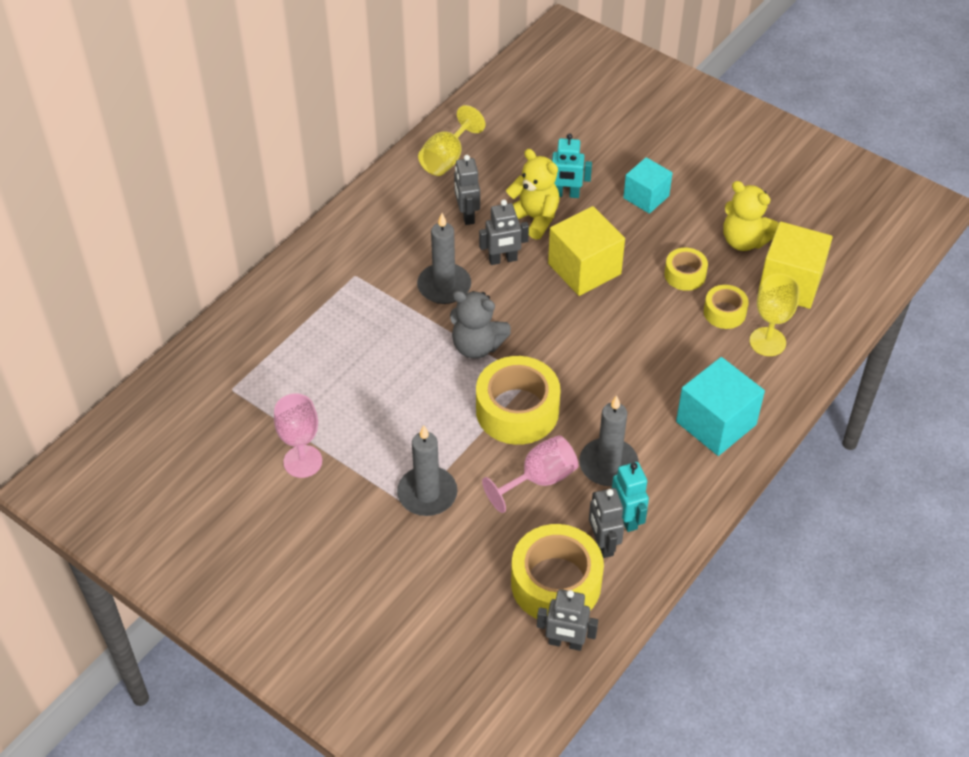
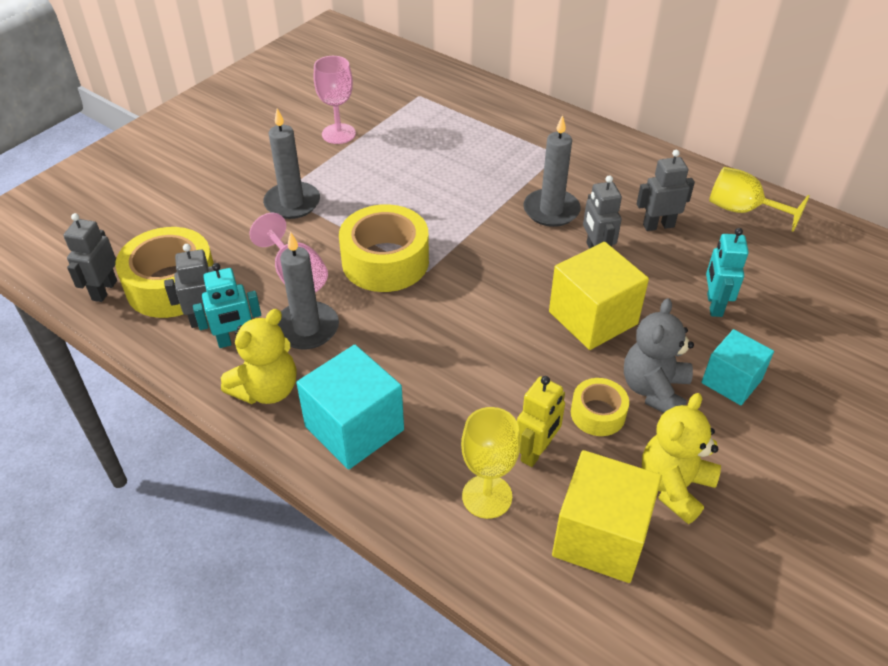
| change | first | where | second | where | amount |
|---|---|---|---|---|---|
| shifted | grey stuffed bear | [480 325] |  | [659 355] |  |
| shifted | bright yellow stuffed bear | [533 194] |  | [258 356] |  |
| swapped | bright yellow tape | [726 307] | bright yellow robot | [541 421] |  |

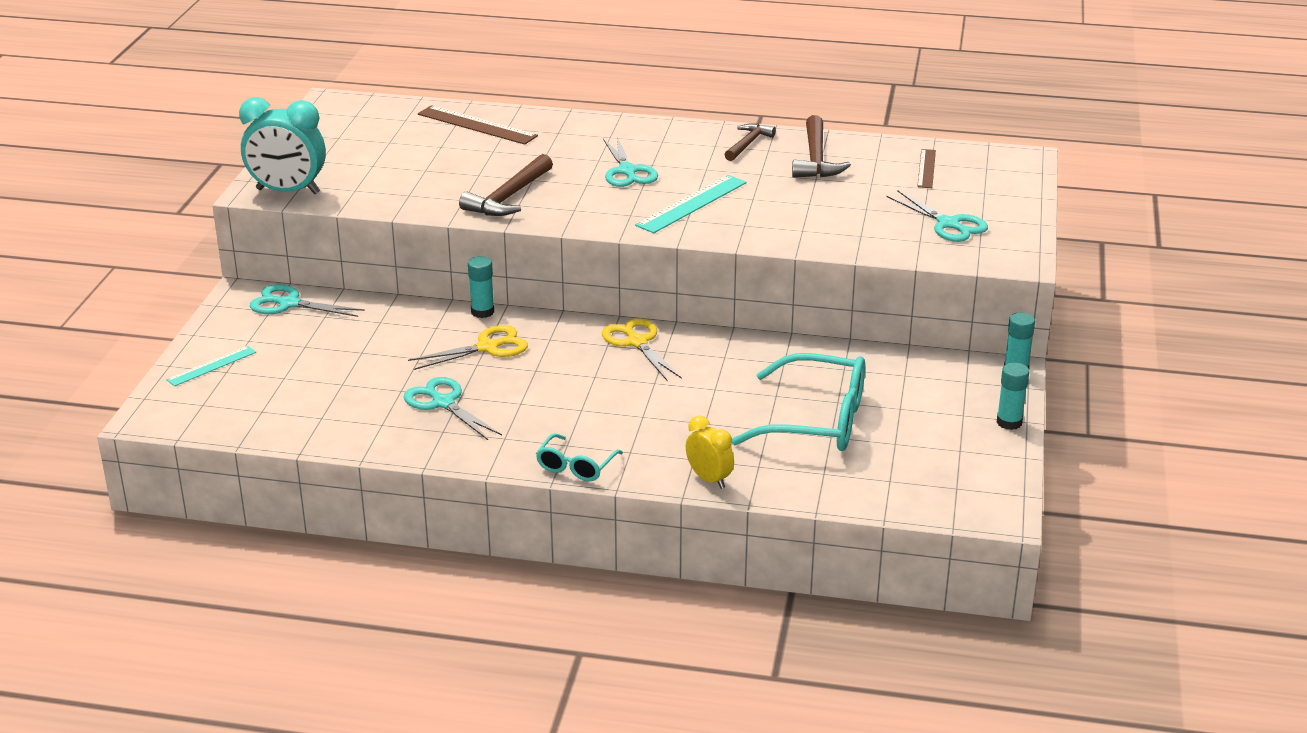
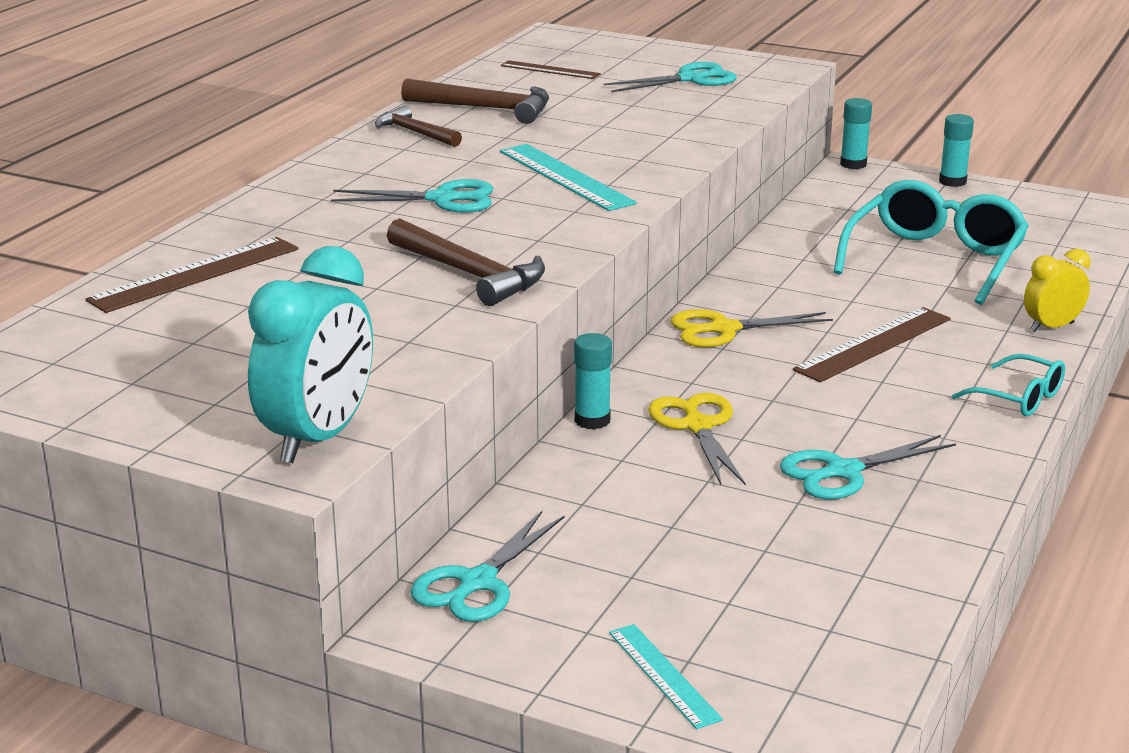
| change | first | where | second | where | amount |
|---|---|---|---|---|---|
| new |  |  | dark brown measuring stick | [872 344] |  |

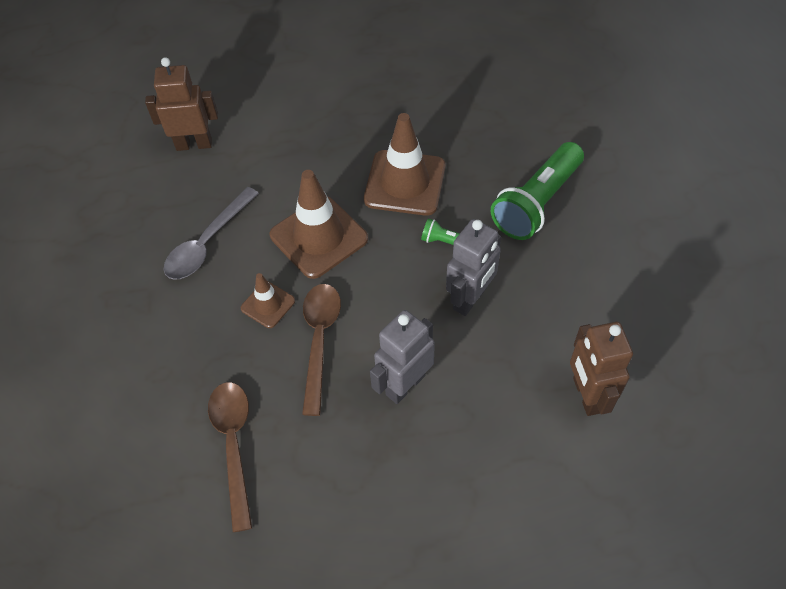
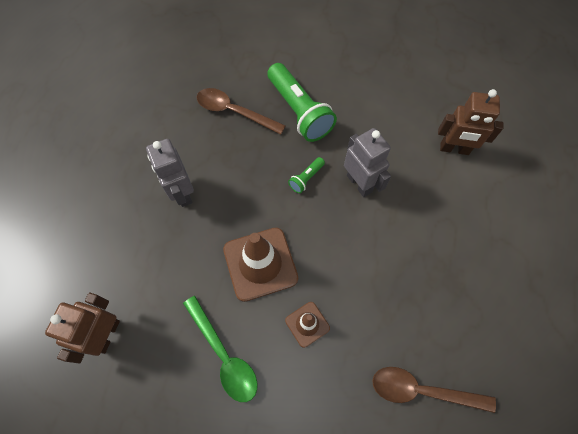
| change | first | where | second | where | amount |
|---|---|---|---|---|---|
| gone | dark brown traffic cone | [404 164] |  |  |  |
| shifted | dark brown teaspoon | [321 350] |  | [241 111] |  |
| shifted | grey robot | [402 357] |  | [170 173] |  |
| repainted | grey teaspoon | [211 233] | green teaspoon | [220 349] |  |

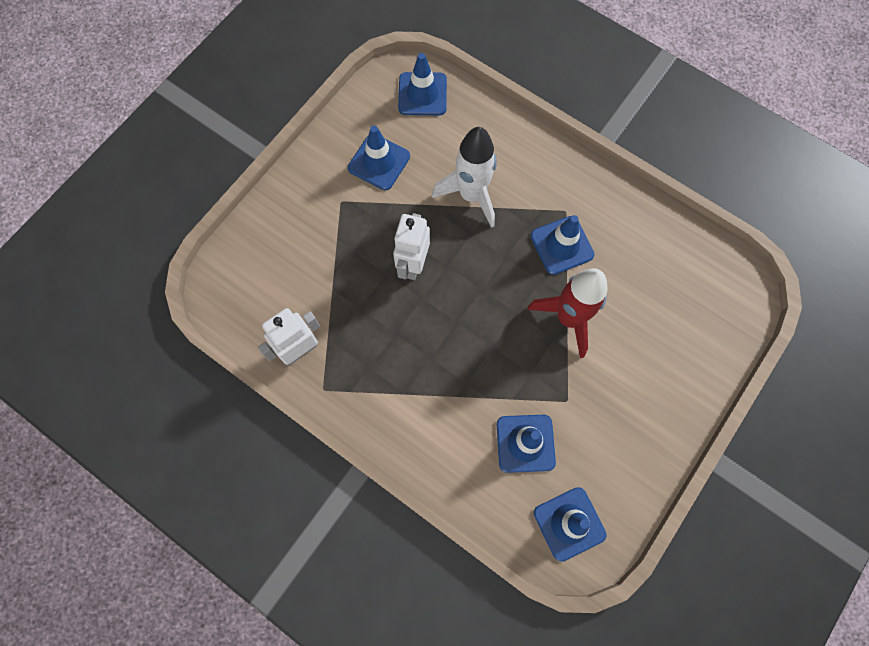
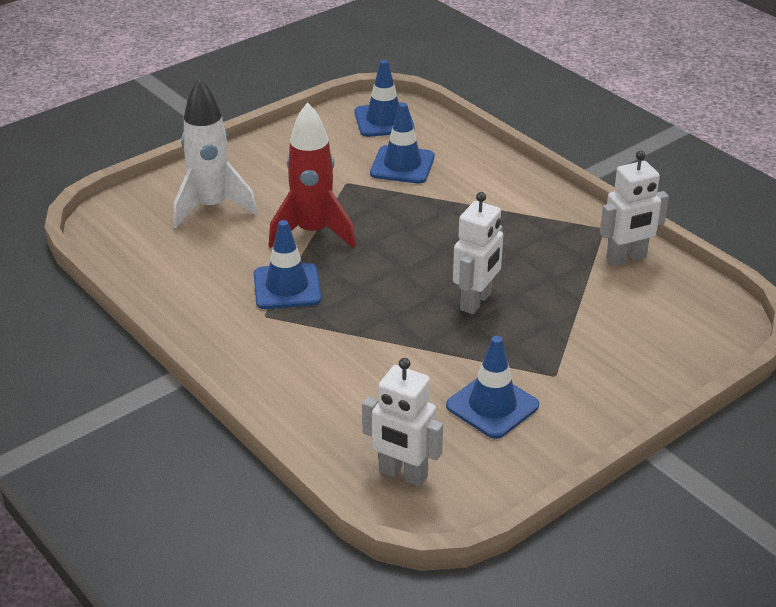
| change | first | where | second | where | amount |
|---|---|---|---|---|---|
| shifted | snow-white rocket | [464 177] |  | [215 153] |  |
| swapped | royal blue traffic cone | [422 84] | snow-white robot | [402 422] |  |

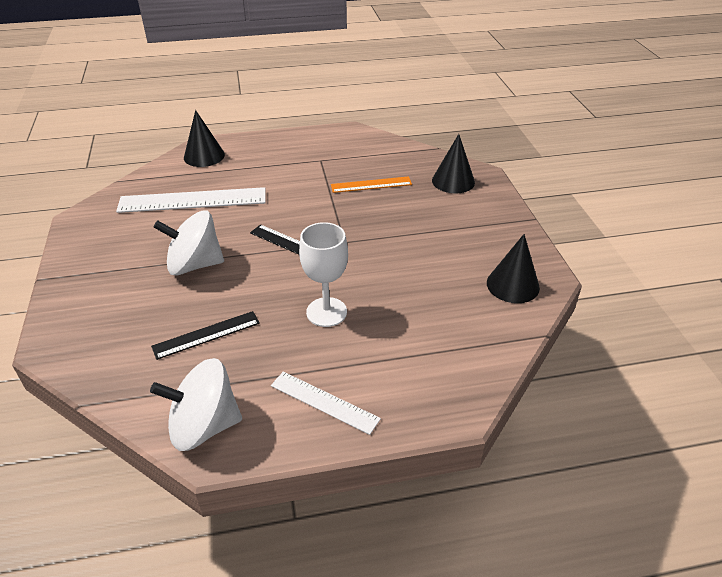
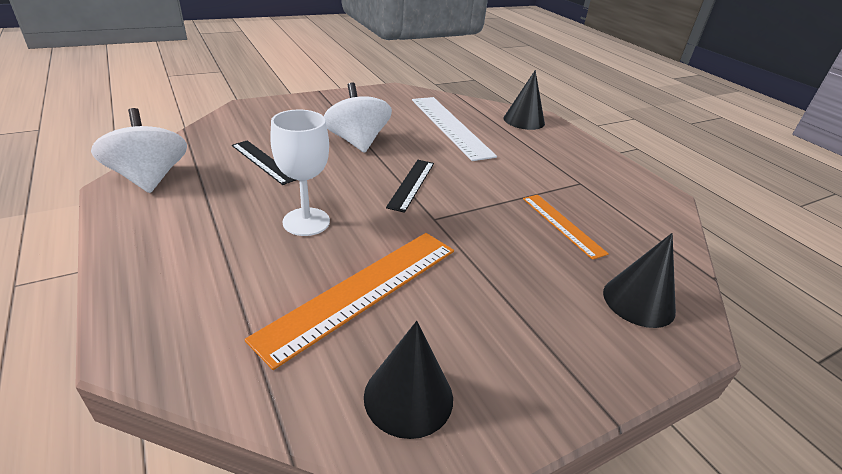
| change | first | where | second | where | amount |
|---|---|---|---|---|---|
| gone | snow-white measuring stick | [326 403] |  |  |  |
| new |  |  | bright orange measuring stick | [349 301] |  |

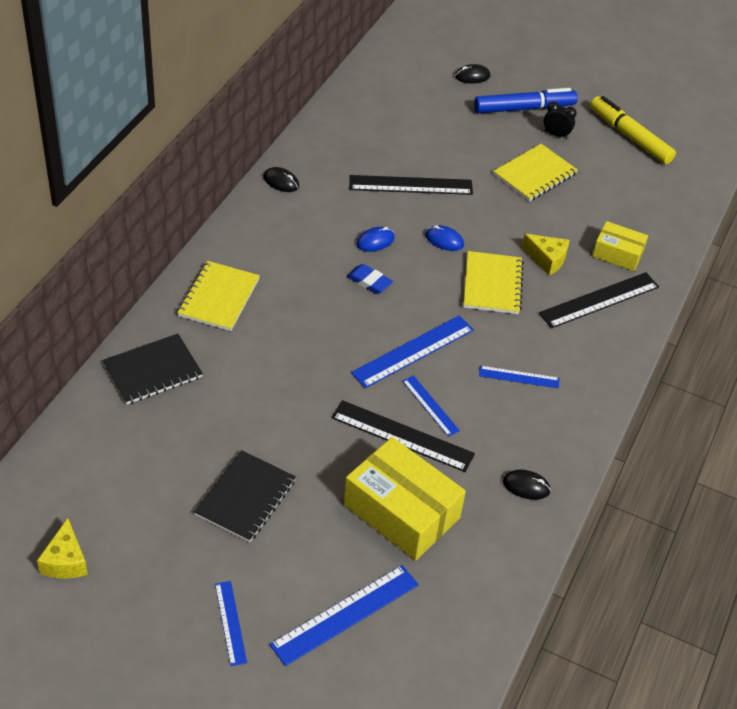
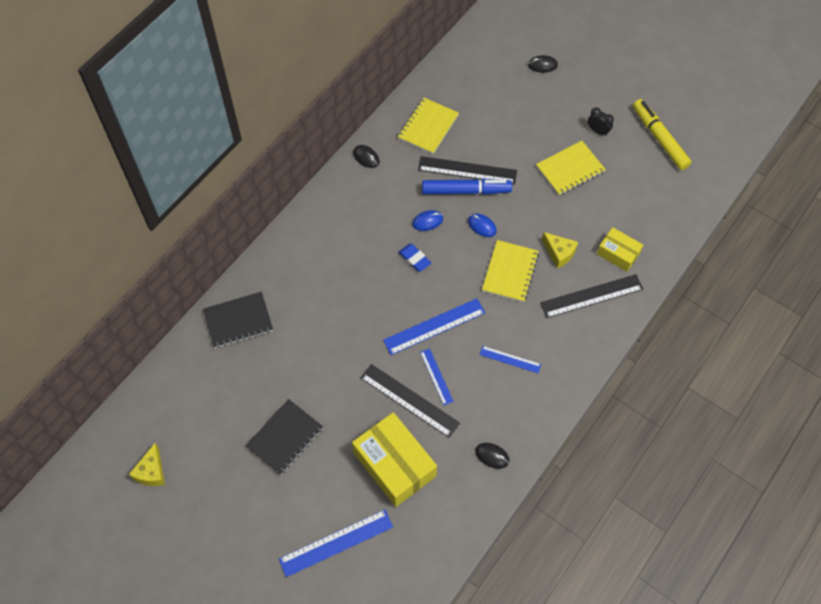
| change | first | where | second | where | amount |
|---|---|---|---|---|---|
| gone | royal blue measuring stick | [231 623] |  |  |  |
| shifted | bright yellow notepad | [218 296] |  | [428 126] |  |
| shifted | royal blue felt pen | [526 100] |  | [467 187] |  |

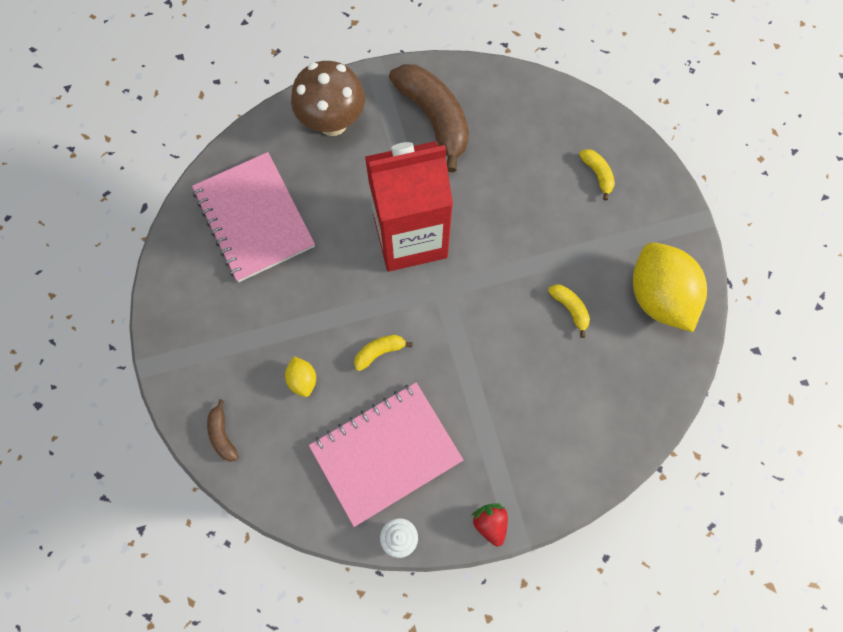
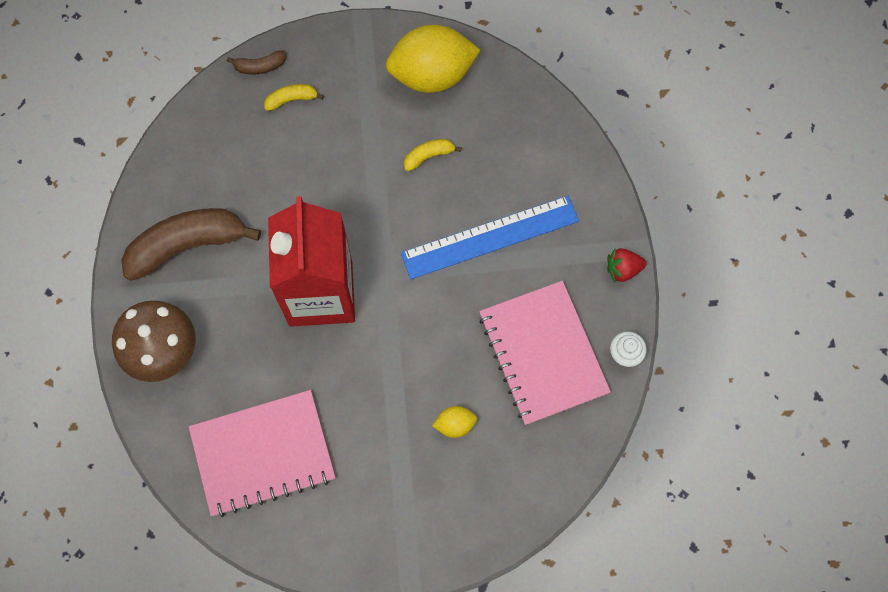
| change | first | where | second | where | amount |
|---|---|---|---|---|---|
| gone | bright yellow toy banana | [383 353] |  |  |  |
| new |  |  | royal blue measuring stick | [490 237] |  |
| shifted | dark brown toy banana | [222 430] |  | [256 62] |  |

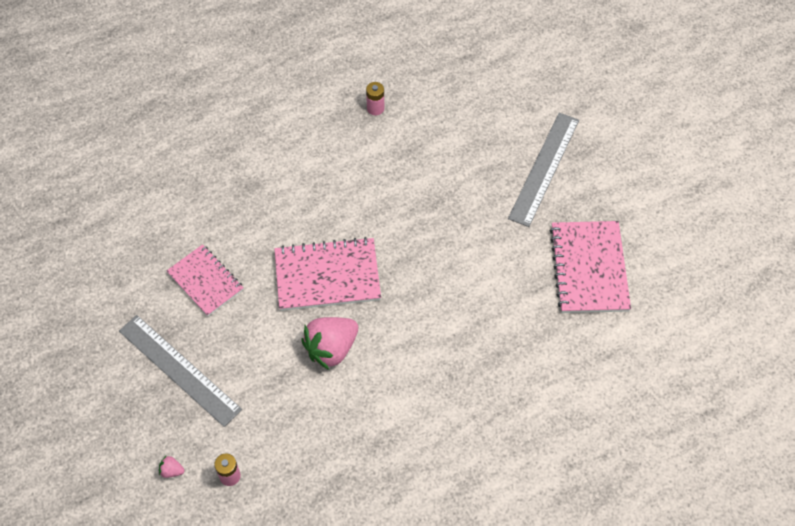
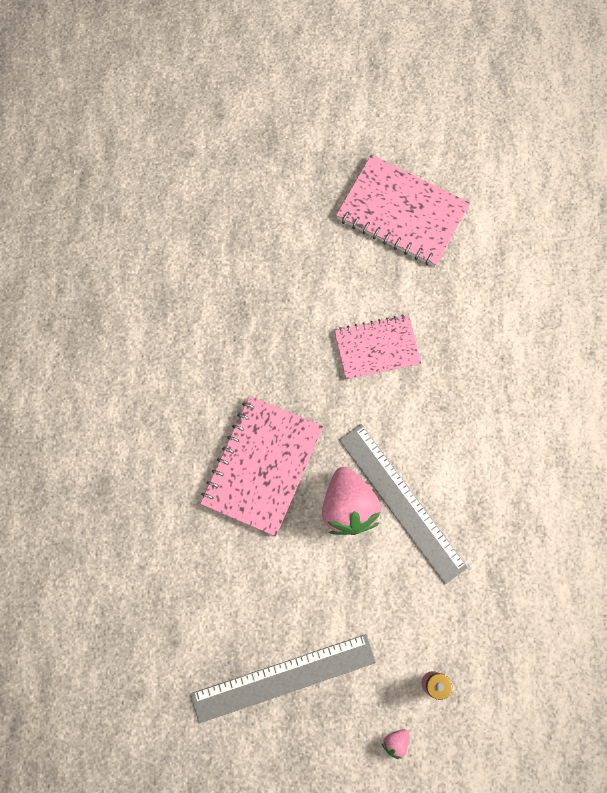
| change | first | where | second | where | amount |
|---|---|---|---|---|---|
| gone | rosy AA battery | [375 98] |  |  |  |
| shifted | rosy notepad | [205 280] |  | [377 347] |  |
| shifted | grey measuring stick | [543 170] |  | [403 504] |  |

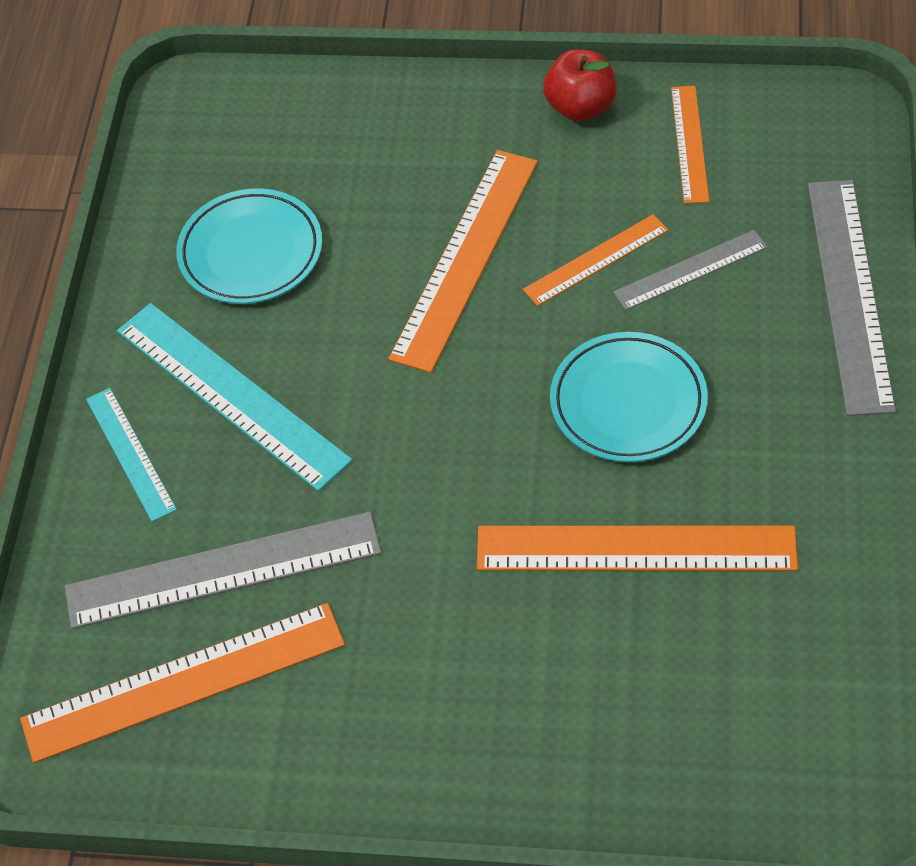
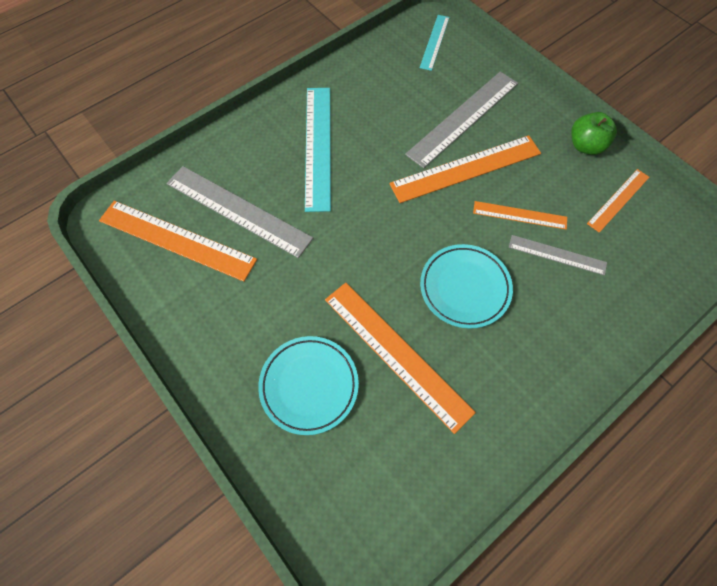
| change | first | where | second | where | amount |
|---|---|---|---|---|---|
| shifted | teal measuring stick | [131 455] |  | [435 43] |  |
| shifted | teal plate | [249 246] |  | [308 385] |  |
| shifted | grey measuring stick | [852 298] |  | [461 120] |  |
| repainted | crimson apple | [579 85] | green apple | [594 133] |  |

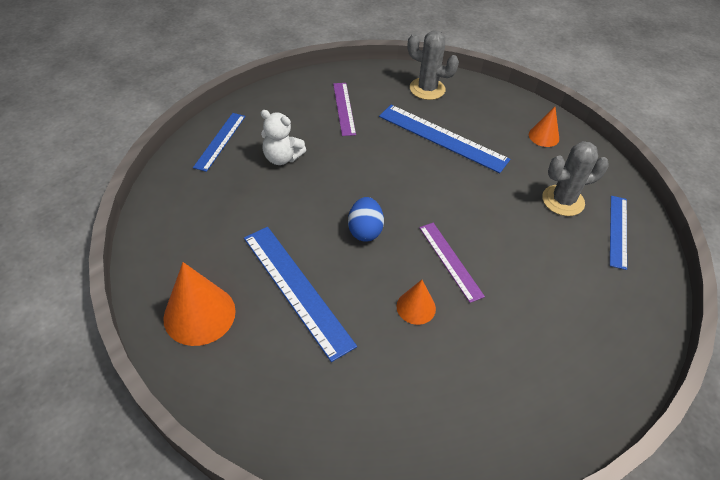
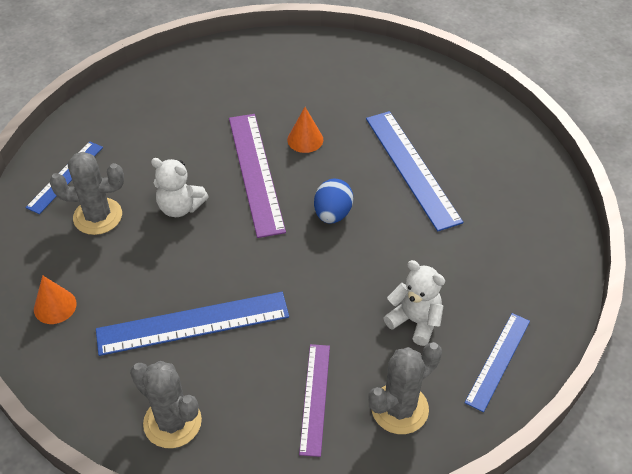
| change | first | where | second | where | amount |
|---|---|---|---|---|---|
| gone | bright orange cone | [199 304] |  |  |  |
| new |  |  | snow-white stuffed bear | [180 187] |  |
| new |  |  | grey saguaro cactus | [405 388] |  |
| rotated | royal blue measuring stick | [444 139] |  | [192 324] | 60 degrees counterclockwise |
| scaled | violet measuring stick | [452 263] |  | [257 176] | x1.63 |

